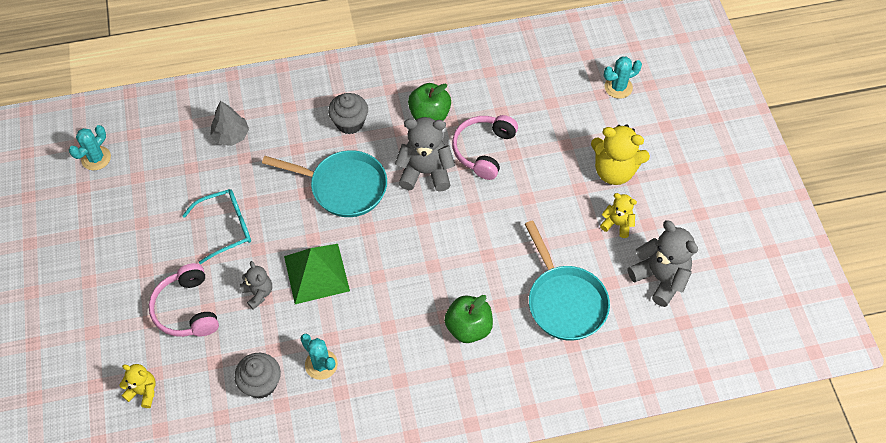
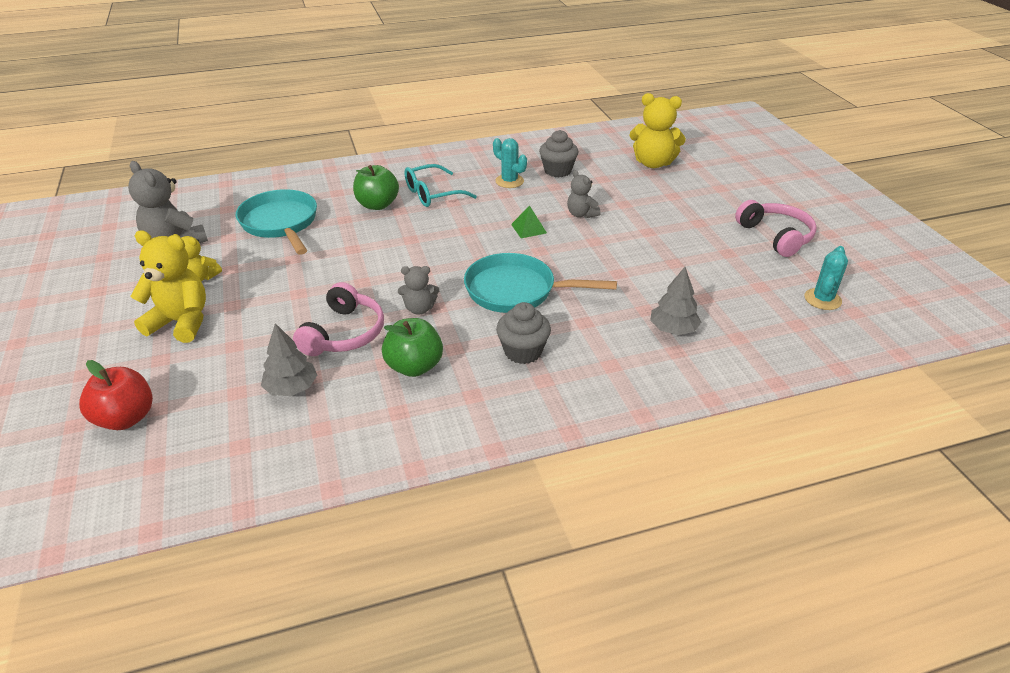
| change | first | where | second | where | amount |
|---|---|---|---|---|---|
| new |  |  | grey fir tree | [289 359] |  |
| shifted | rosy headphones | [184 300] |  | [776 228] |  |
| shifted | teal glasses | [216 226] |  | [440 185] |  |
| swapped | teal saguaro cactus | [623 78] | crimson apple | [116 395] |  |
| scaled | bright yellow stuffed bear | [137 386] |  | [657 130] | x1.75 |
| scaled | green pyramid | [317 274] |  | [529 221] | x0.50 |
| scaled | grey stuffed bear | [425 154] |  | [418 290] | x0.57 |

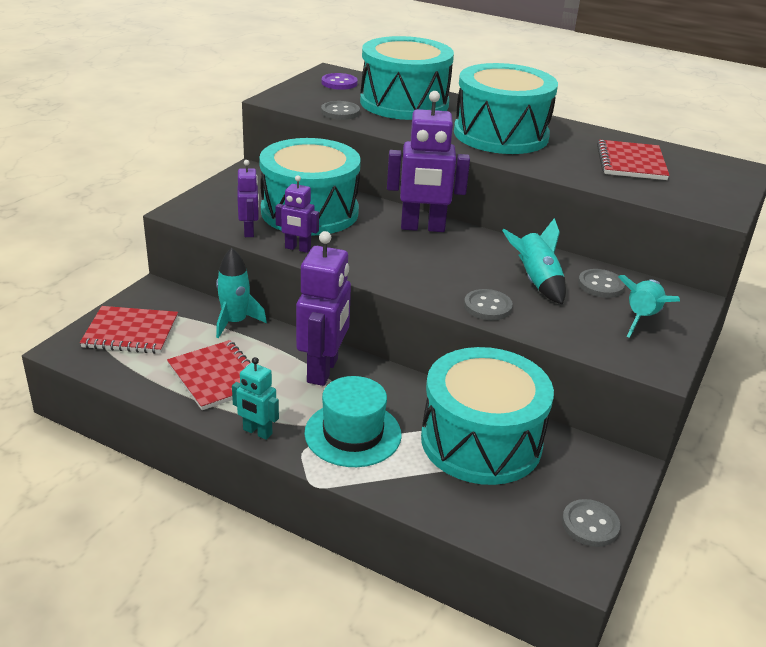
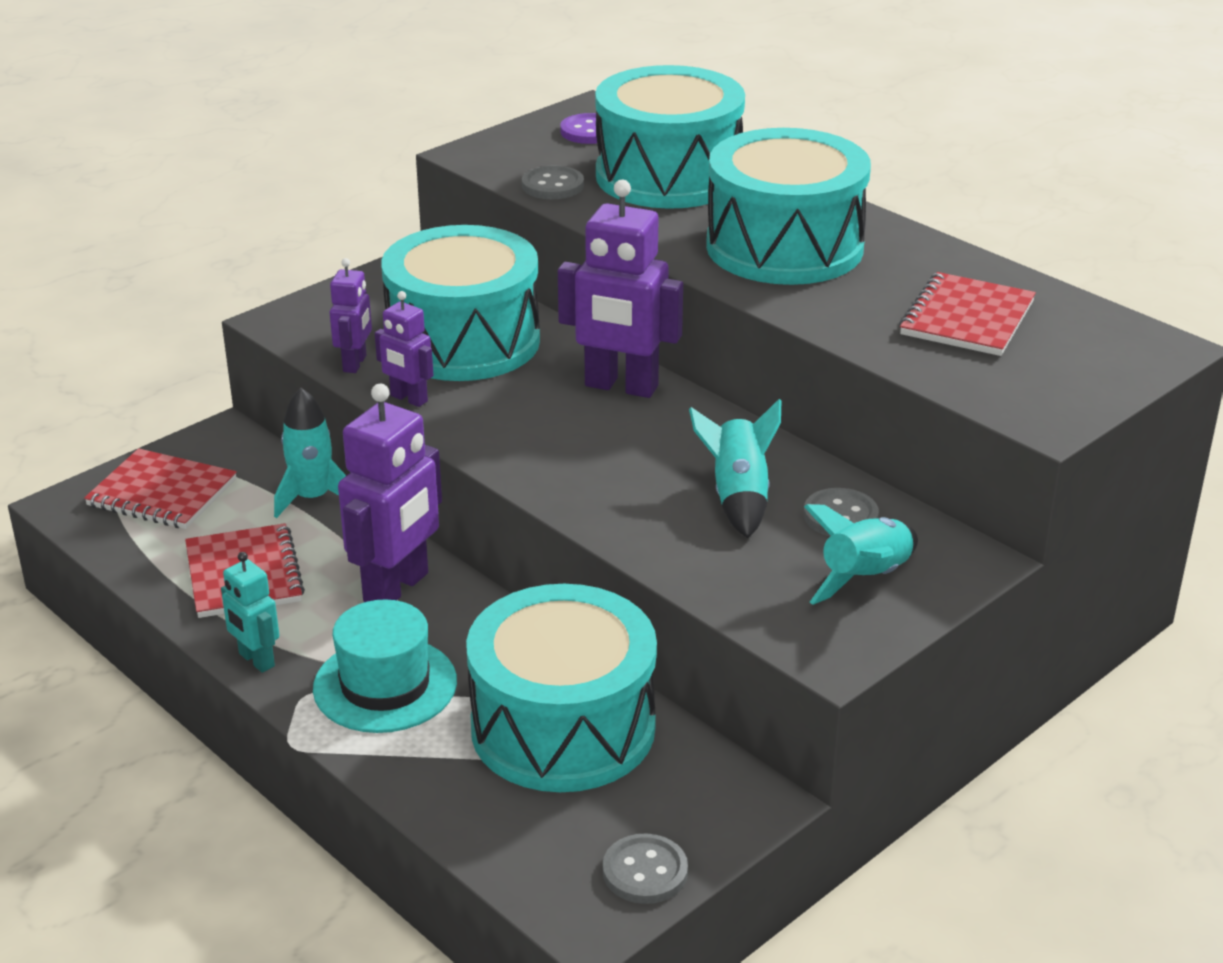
| change | first | where | second | where | amount |
|---|---|---|---|---|---|
| gone | grey button | [488 304] |  |  |  |

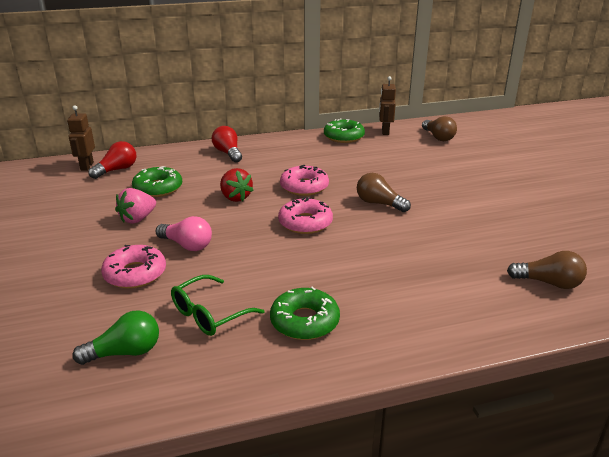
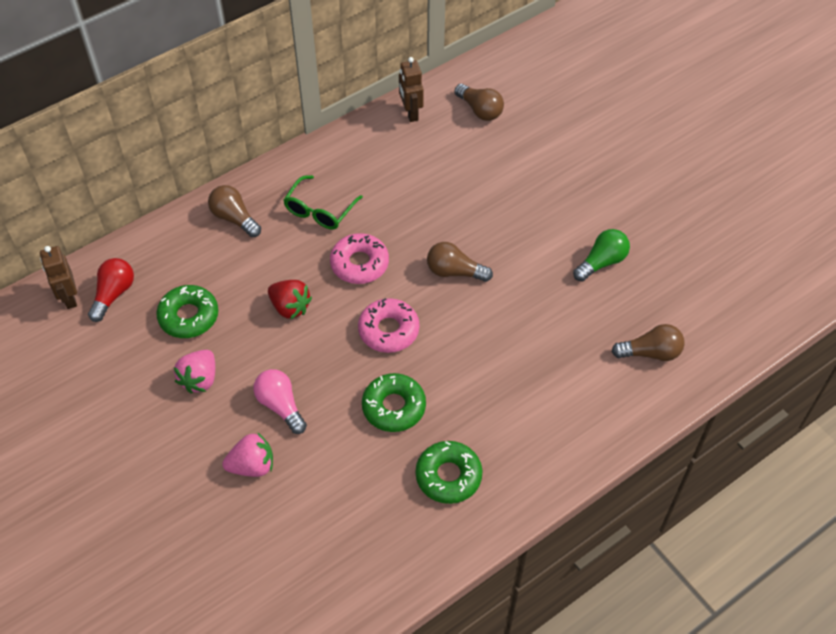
| change | first | where | second | where | amount |
|---|---|---|---|---|---|
| shifted | green light bulb | [116 337] |  | [601 255] |  |
| shifted | green glasses | [218 305] |  | [323 202] |  |
| shifted | green donut | [344 130] |  | [394 402] |  |
| swapped | rosy donut | [133 267] | rosy toy strawberry | [247 454] |  |
| repainted | crimson light bulb | [227 144] | dark brown light bulb | [234 211] |  |
| rotated | rosy light bulb | [184 233] |  | [280 401] | 135 degrees counterclockwise |

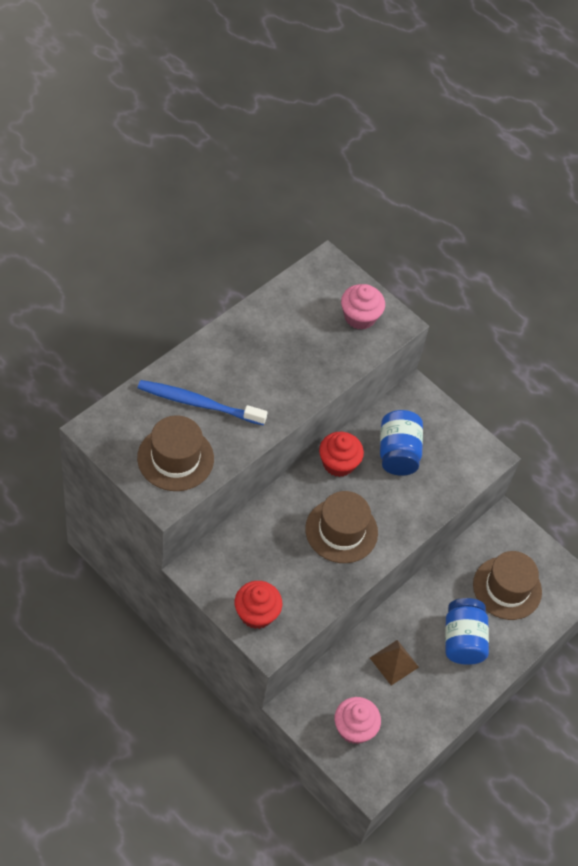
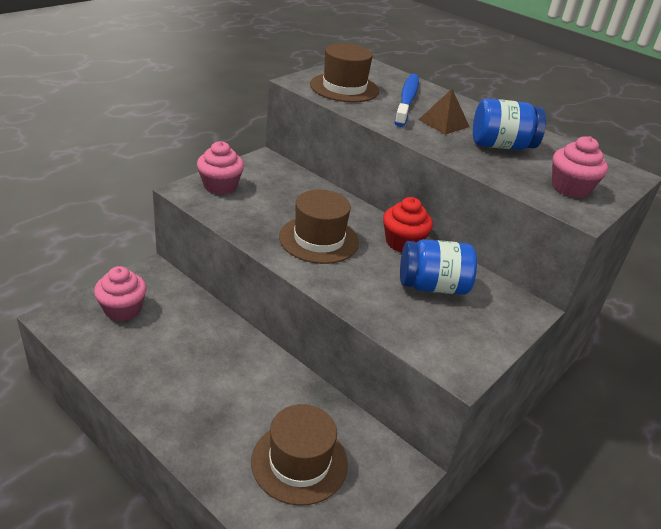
| change | first | where | second | where | amount |
|---|---|---|---|---|---|
| shifted | dark brown pyramid | [394 663] |  | [444 112] |  |
| shifted | royal blue jar | [467 631] |  | [509 124] |  |
| repainted | crimson fairy cake | [258 605] | rosy fairy cake | [220 168] |  |

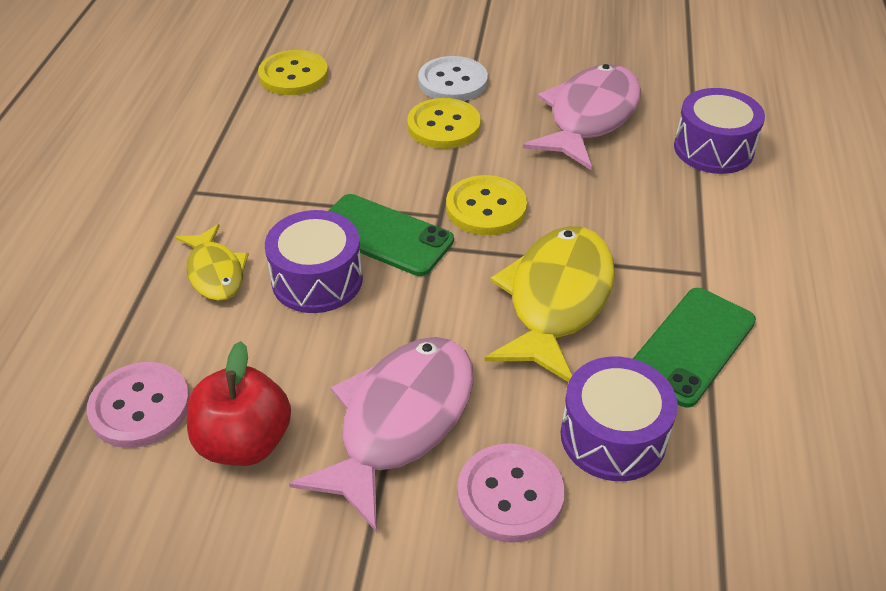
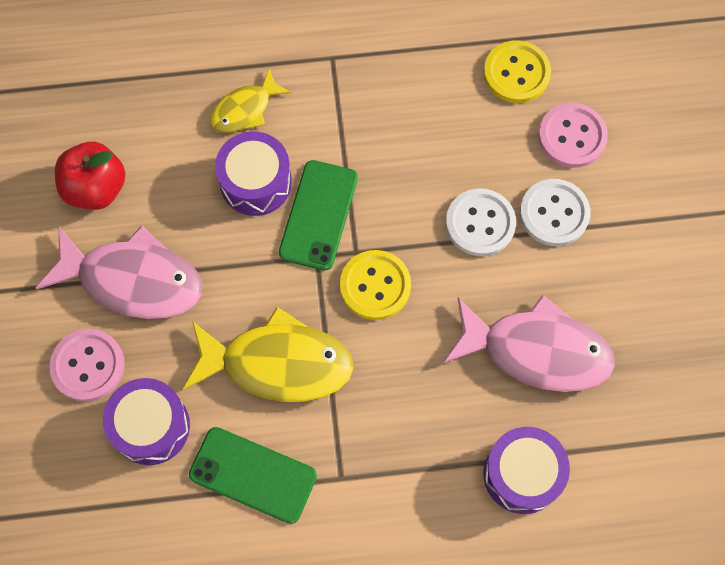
| change | first | where | second | where | amount |
|---|---|---|---|---|---|
| shifted | rosy button | [138 405] |  | [573 135] |  |
| repainted | bright yellow button | [444 123] | snow-white button | [481 222] |  |

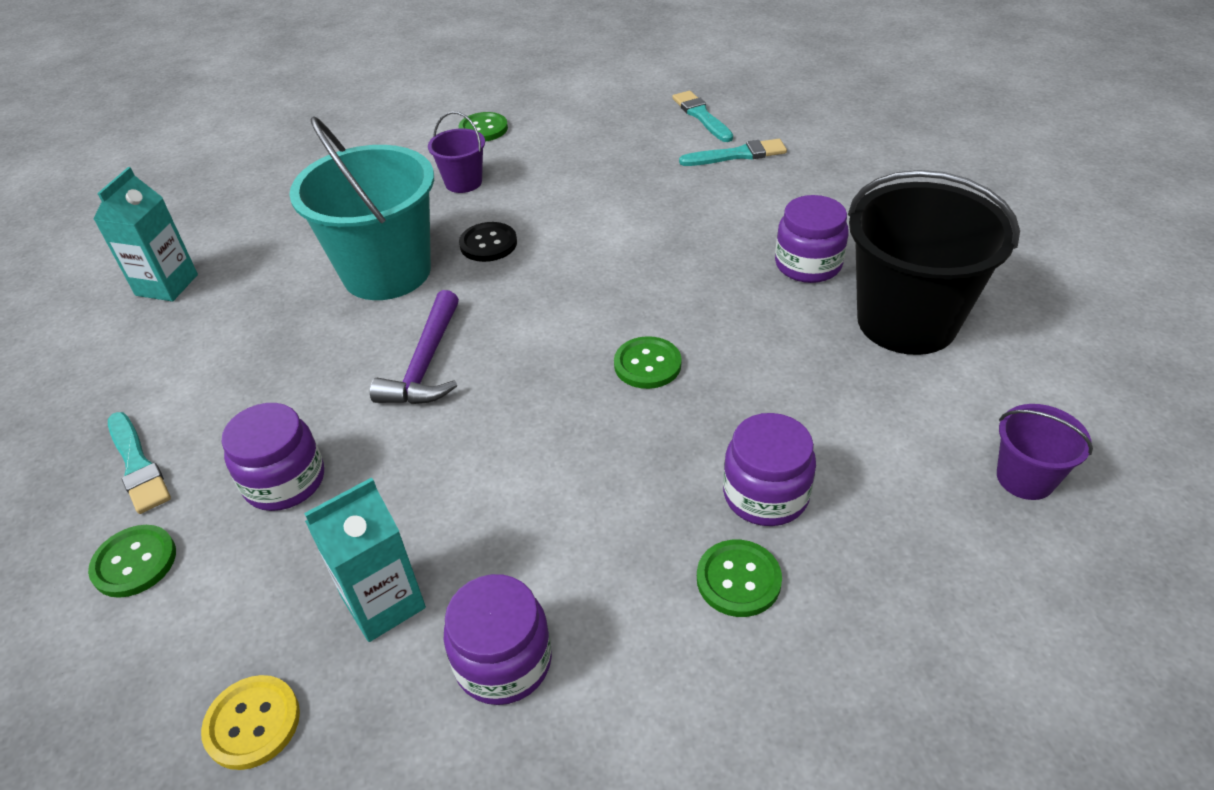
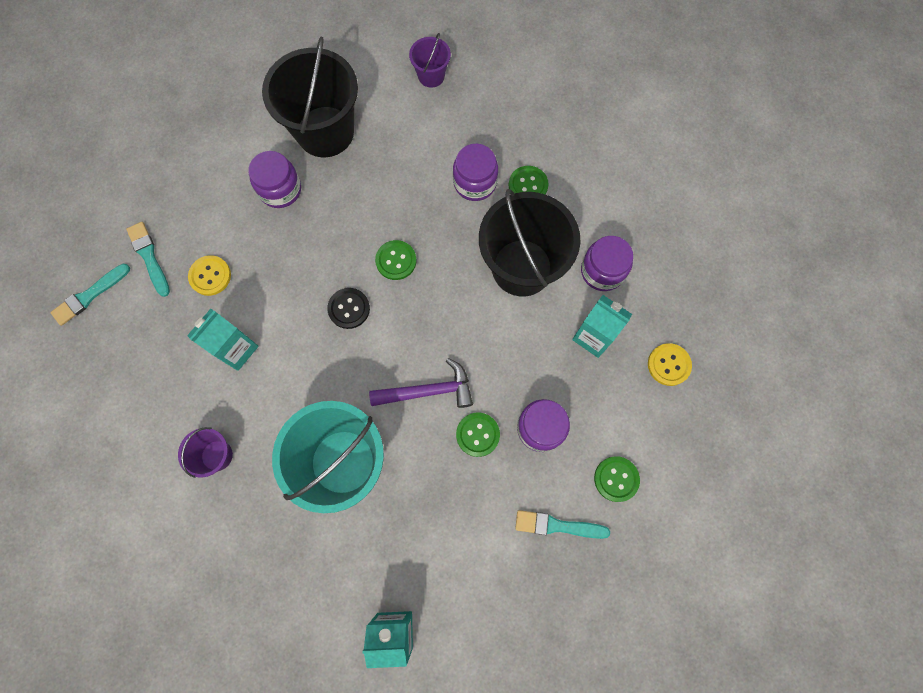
| change | first | where | second | where | amount |
|---|---|---|---|---|---|
| new |  |  | teal juice carton | [223 340] |  |
| new |  |  | bright yellow button | [209 275] |  |
| new |  |  | ebony bucket | [530 242] |  |
| shifted | green button | [483 127] |  | [478 435] |  |
| shifted | ebony button | [488 242] |  | [348 308] |  |
| rotated | teal paintbrush | [139 463] |  | [562 524] | 120 degrees counterclockwise |

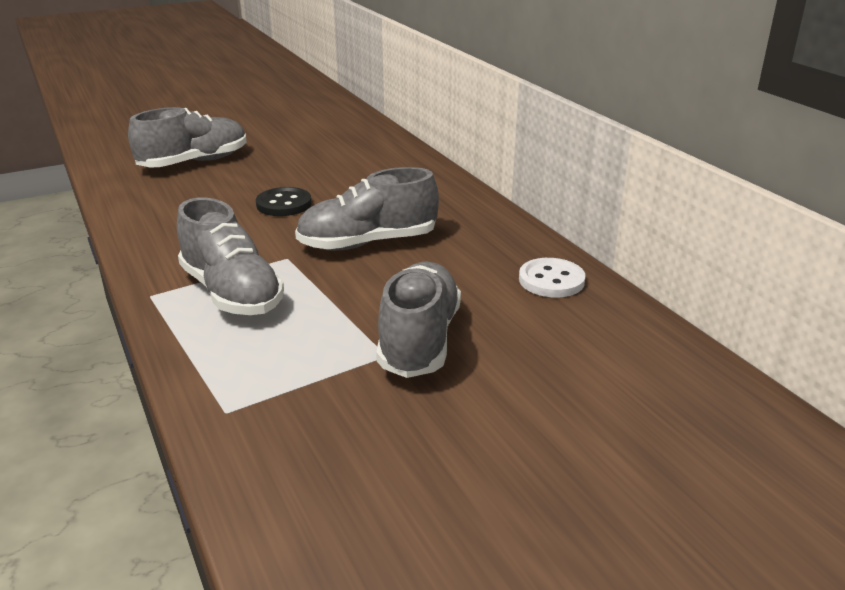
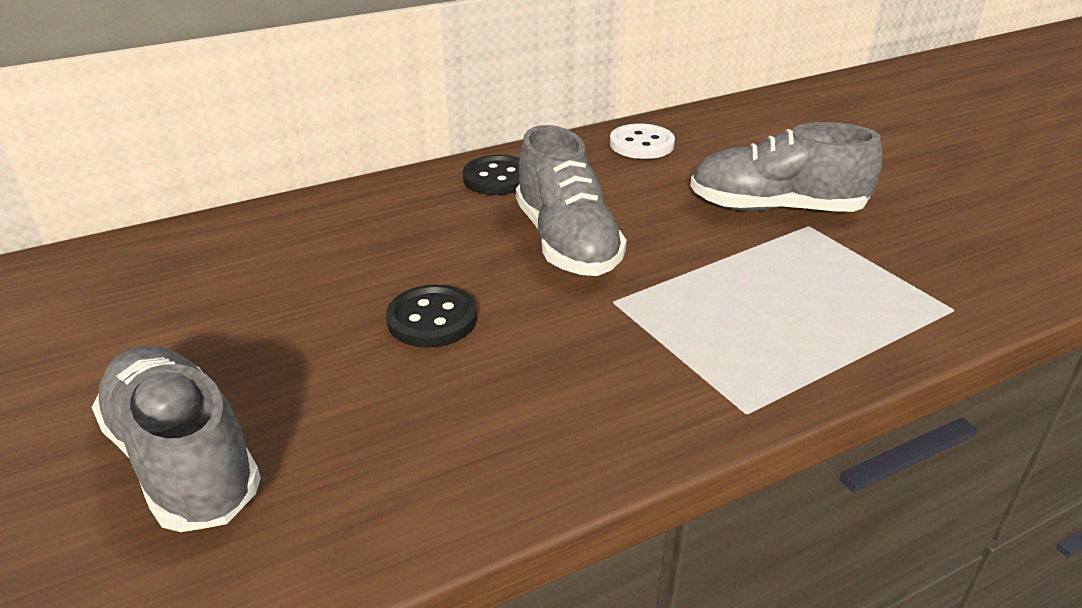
| change | first | where | second | where | amount |
|---|---|---|---|---|---|
| gone | grey shoe | [230 256] |  |  |  |
| new |  |  | ebony button | [491 175] |  |

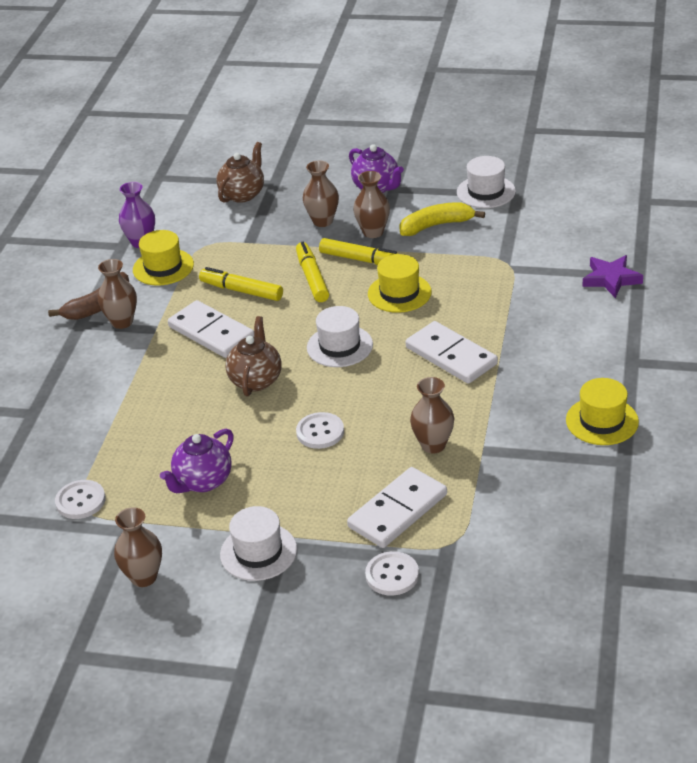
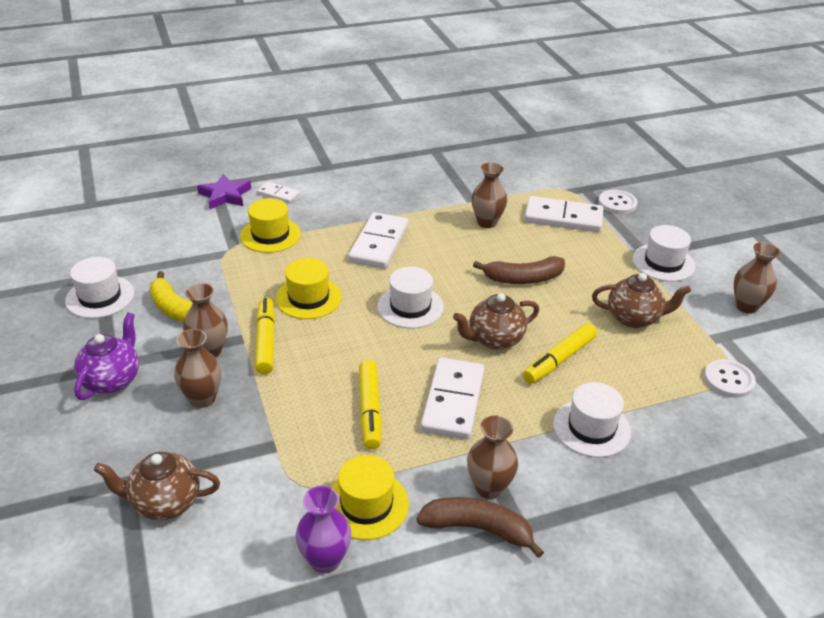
| change | first | where | second | where | amount |
|---|---|---|---|---|---|
| new |  |  | snow-white domino piece | [278 192] |  |
| new |  |  | snow-white tall hat | [592 419] |  |
| shifted | bright yellow felt pen | [312 272] |  | [560 353] |  |
| shifted | bright yellow tall hat | [602 411] |  | [270 225] |  |
| swapped | snow-white button | [320 430] | dark brown toy banana | [519 270] |  |
| repainted | violet tea pot | [197 461] | dark brown tea pot | [641 300] |  |

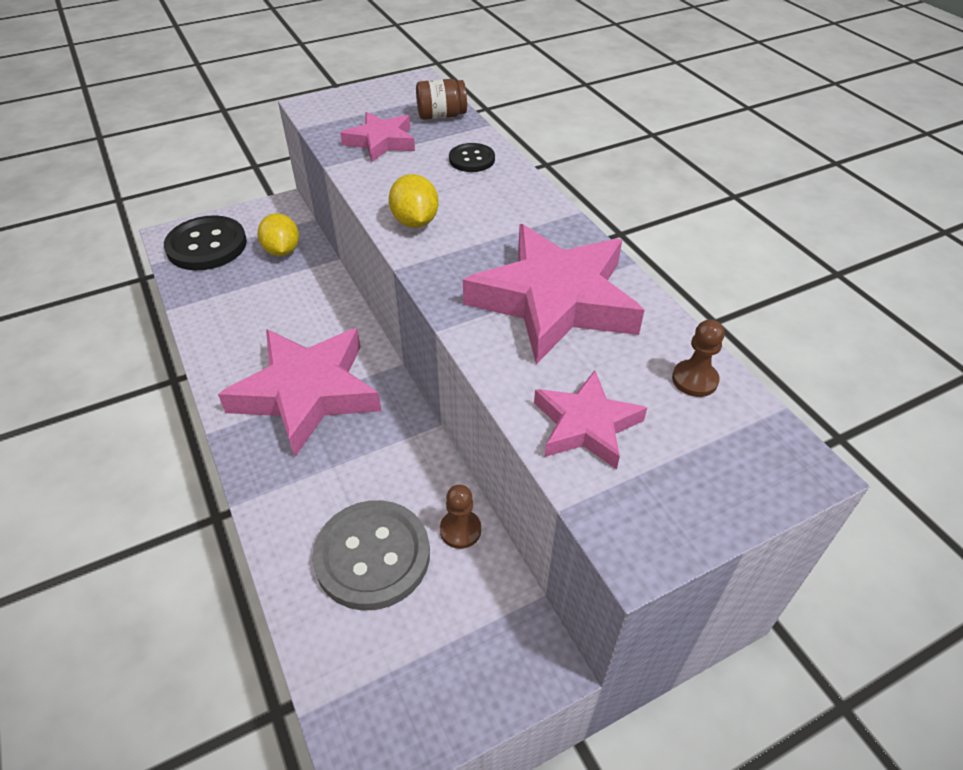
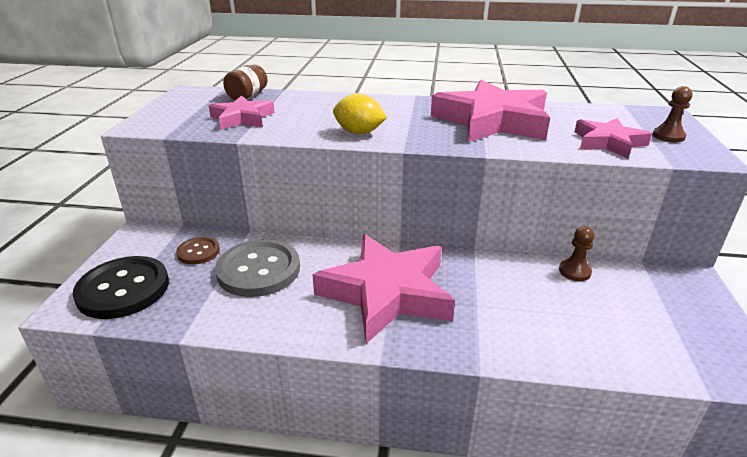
| change | first | where | second | where | amount |
|---|---|---|---|---|---|
| gone | ebony button | [472 157] |  |  |  |
| shifted | grey button | [371 555] |  | [257 268] |  |
| shifted | dark brown chess pawn | [698 358] |  | [673 114] |  |
| swapped | bright yellow lemon | [278 234] | dark brown button | [198 250] |  |

